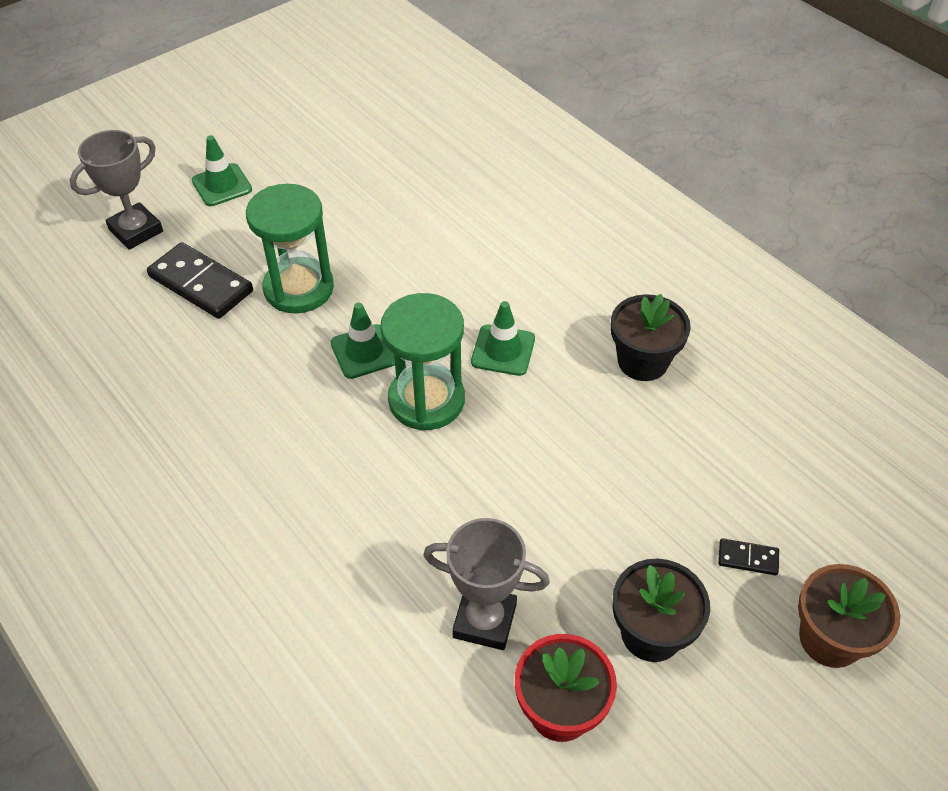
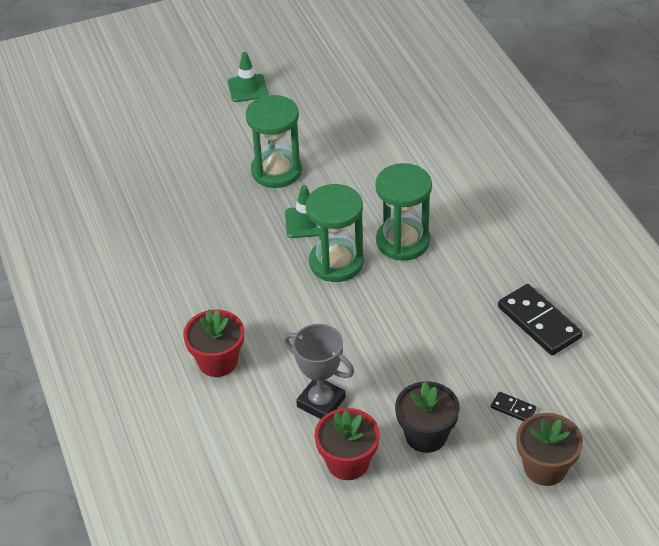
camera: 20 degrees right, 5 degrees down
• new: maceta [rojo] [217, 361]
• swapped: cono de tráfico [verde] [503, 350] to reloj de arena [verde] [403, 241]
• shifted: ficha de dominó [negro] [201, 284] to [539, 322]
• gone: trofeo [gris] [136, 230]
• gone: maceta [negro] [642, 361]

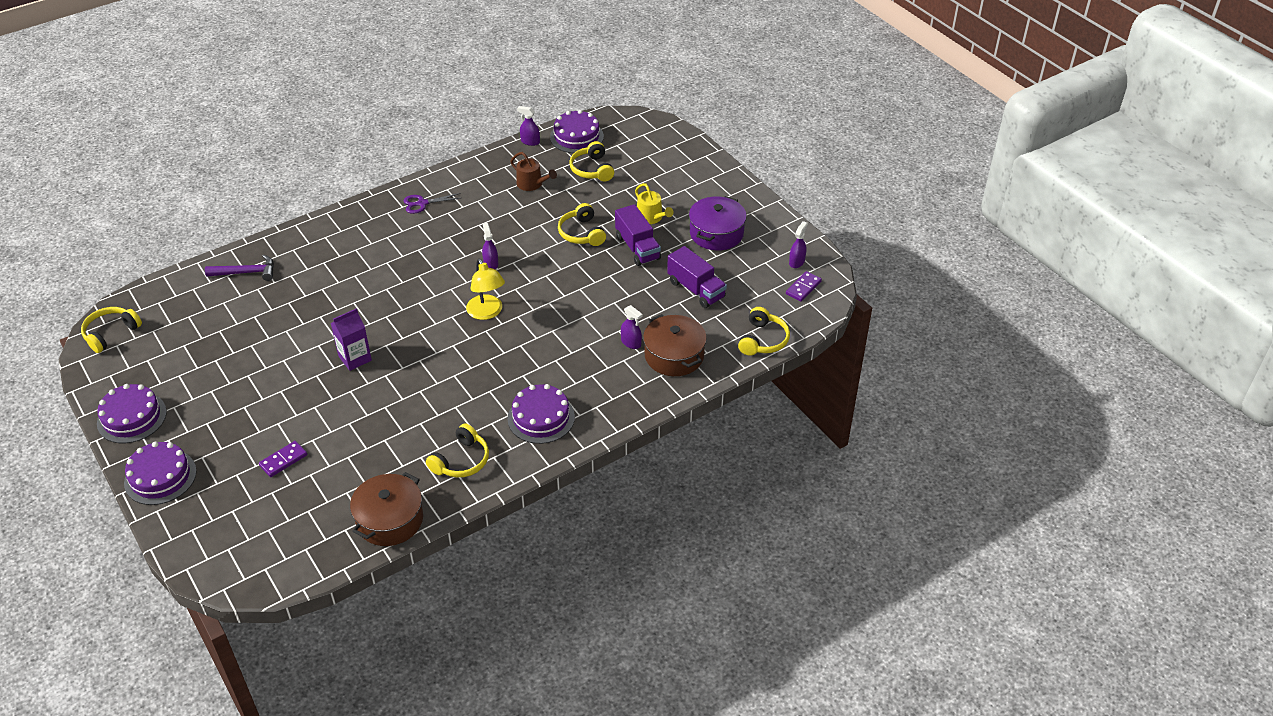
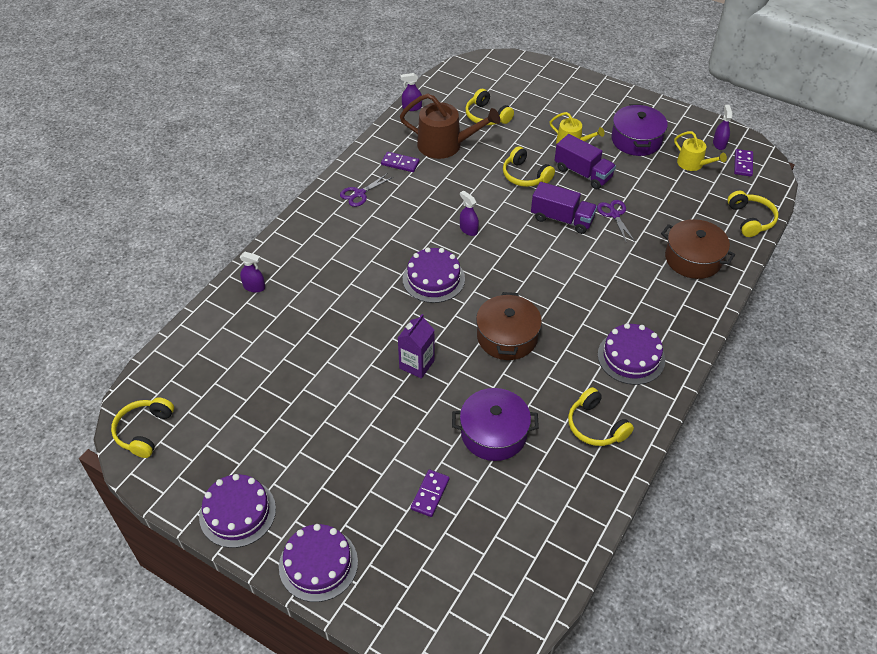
camera: 25 degrees left, 5 degrees up
• shifted: pulverizador [morado] [631, 343] to [254, 287]
• new: ficha de dominó [morado] [400, 163]
• scaled: regadera [marrón] [532, 184] = [445, 145] x1.72
• shifted: tarta [morado] [576, 137] to [433, 279]
• new: olla [morado] [493, 433]
• shifted: olla [marrón] [390, 520] to [507, 337]
• shifted: camión [morado] [696, 289] to [562, 219]
• rotated: auriculares [amarillo] [461, 460] = [596, 426] 135 degrees clockwise
• new: tijeras [morado] [614, 215]
• new: regadera [amarillo] [693, 164]
• gone: martillo [morado] [246, 272]
• gone: lámpara [amarillo] [487, 313]

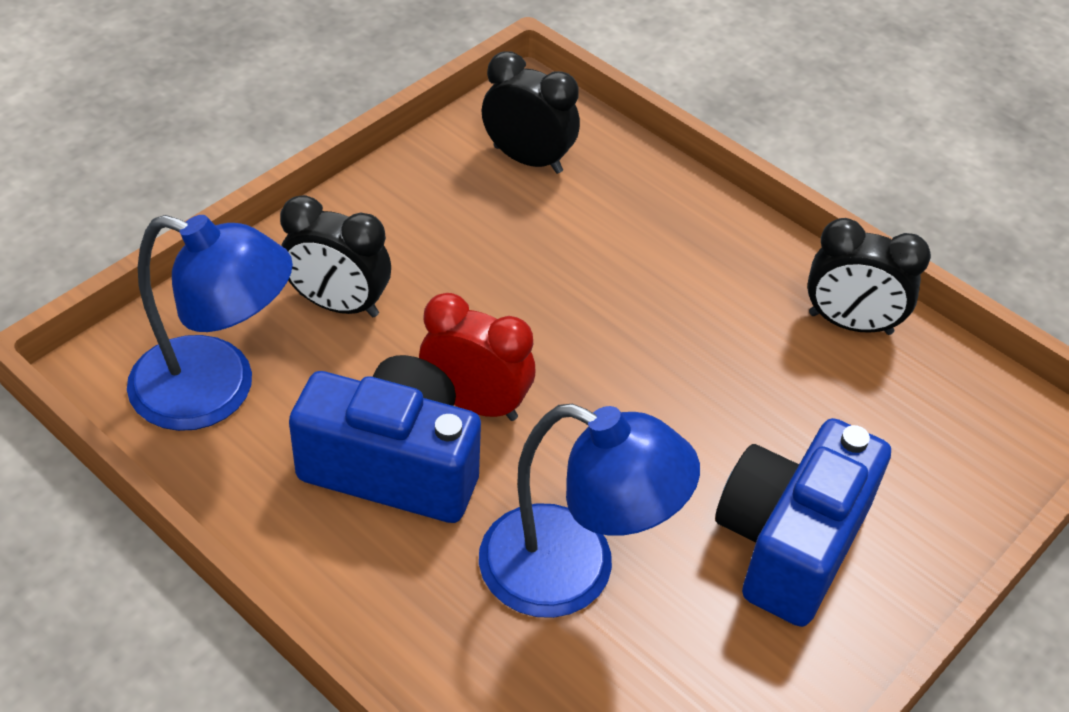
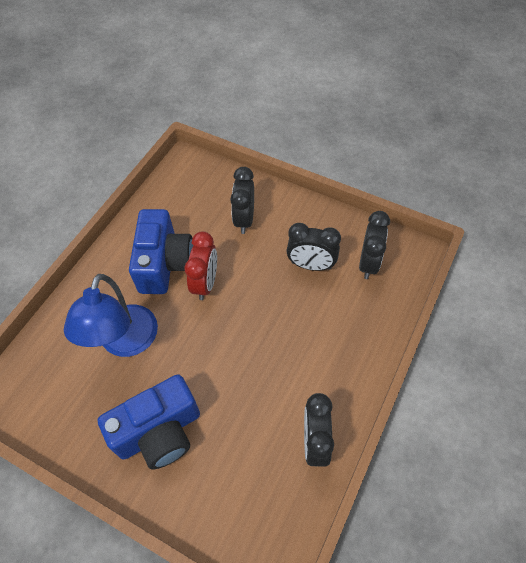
camera: 80 degrees right, 10 degrees up
• rotated: cámara [azul] [789, 543] = [159, 432] 135 degrees clockwise
• new: despertador [negro] [311, 265]
• gone: lámpara [azul] [216, 391]

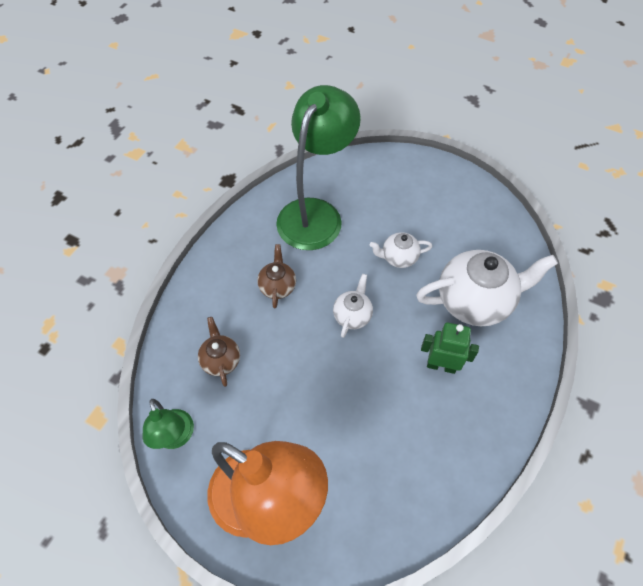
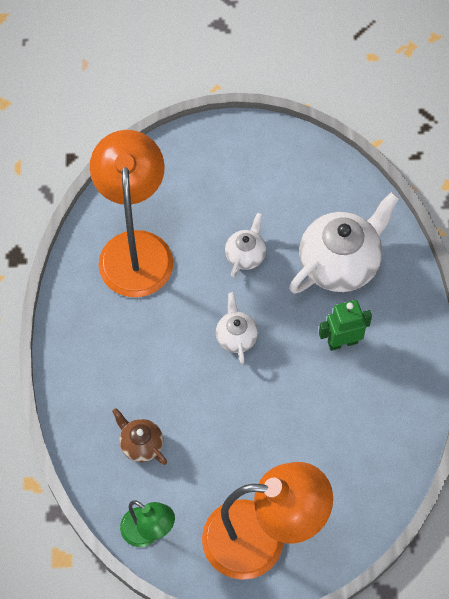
camera: 30 degrees left, 5 degrees up
• repainted: lámpara [verde] [315, 213] to lámpara [naranja] [135, 248]
• rotated: tetera [blanco] [398, 257] = [245, 255] 150 degrees clockwise
• gone: tetera [marrón] [277, 286]

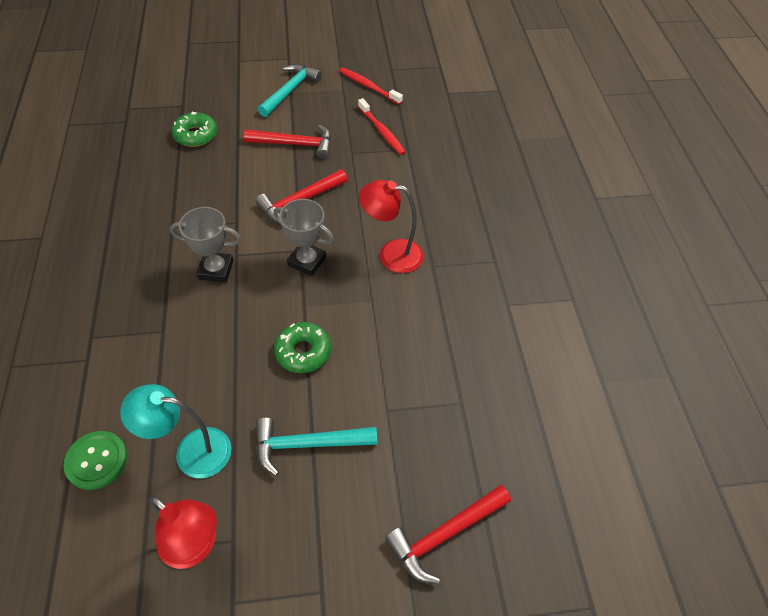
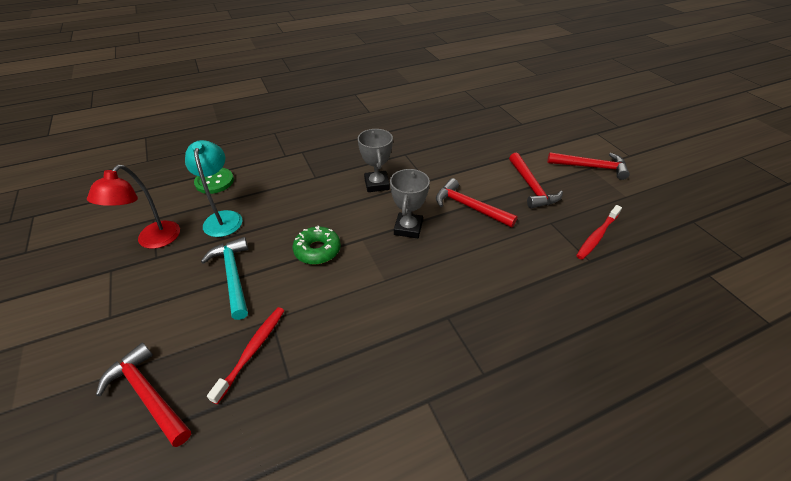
camera: 75 degrees right, 10 degrees down
• shifted: cepillo de dientes [rojo] [369, 86] to [252, 351]
• repainted: martillo [turquesa] [290, 91] to martillo [rojo] [591, 167]
• gone: rosquilla [verde] [196, 135]
• gone: lámpara [rojo] [391, 254]

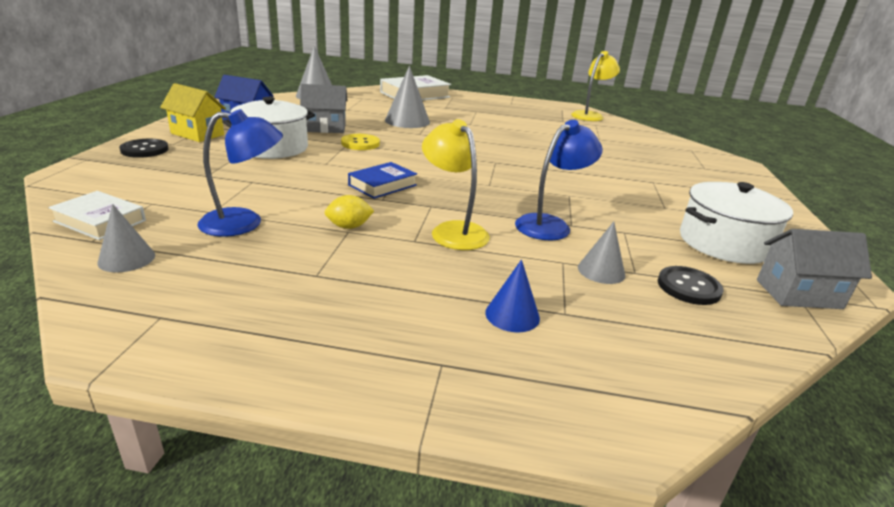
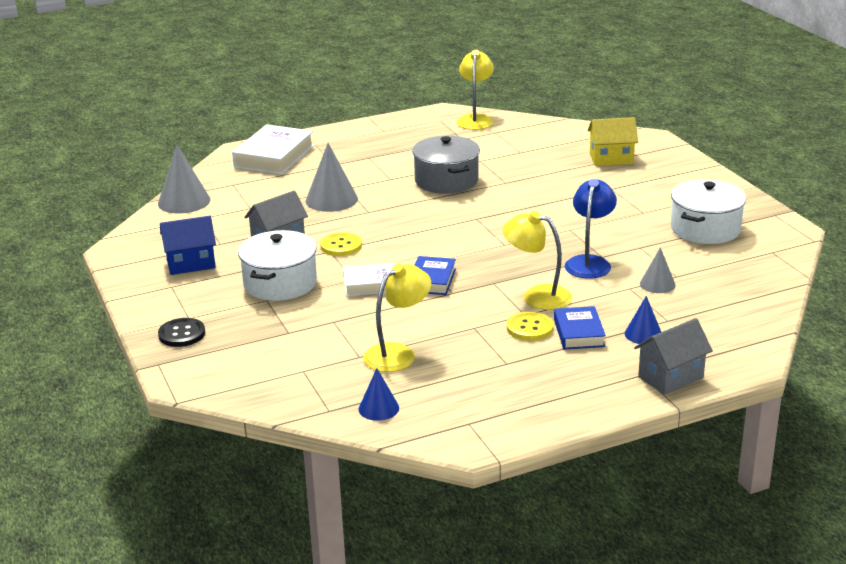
camera: 30 degrees left, 0 degrees up
• shifted: libro [blanco] [100, 221] to [371, 284]
• repainted: cono [gris] [126, 259] to cono [azul] [378, 408]
• repainted: lámpara [azul] [244, 223] to lámpara [amarillo] [398, 353]
• new: olla [gris] [446, 181]
• new: botón [amarillo] [529, 328]
• new: libro [azul] [579, 333]
• shifted: casa [amarillo] [197, 134] to [611, 159]
• shifted: casa [gris] [798, 294] to [670, 377]
• gone: limón [amarillo] [349, 227]
• gone: botón [negro] [688, 287]

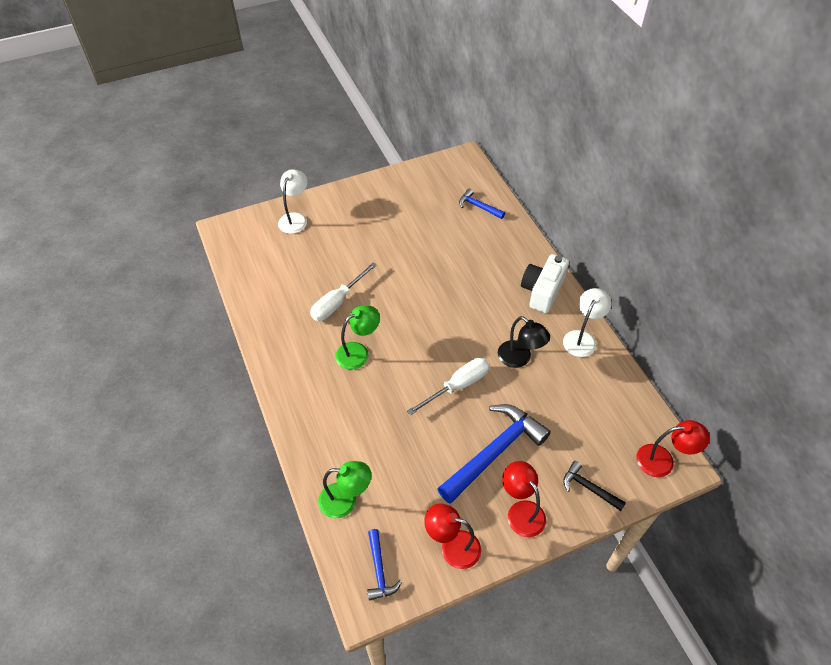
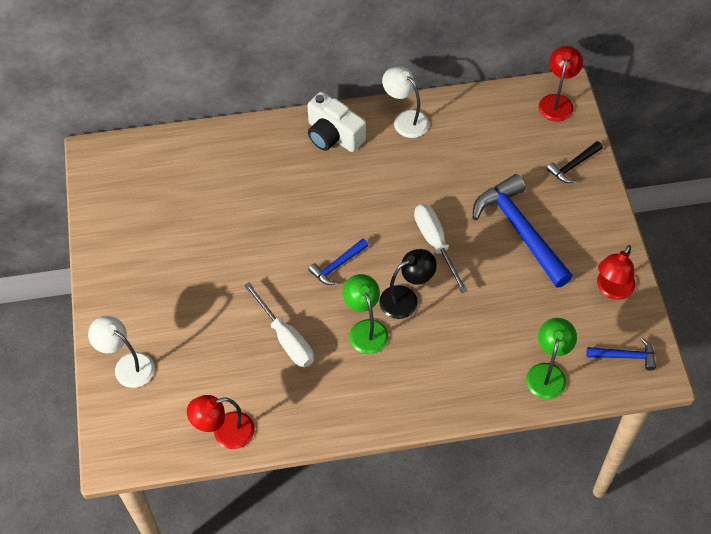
camera: 75 degrees left, 5 degrees up
• shifted: lámpara [rojo] [521, 511] to [225, 433]
• shifted: martillo [azul] [478, 206] to [337, 265]
• shifted: lámpara [negro] [519, 359] to [406, 298]

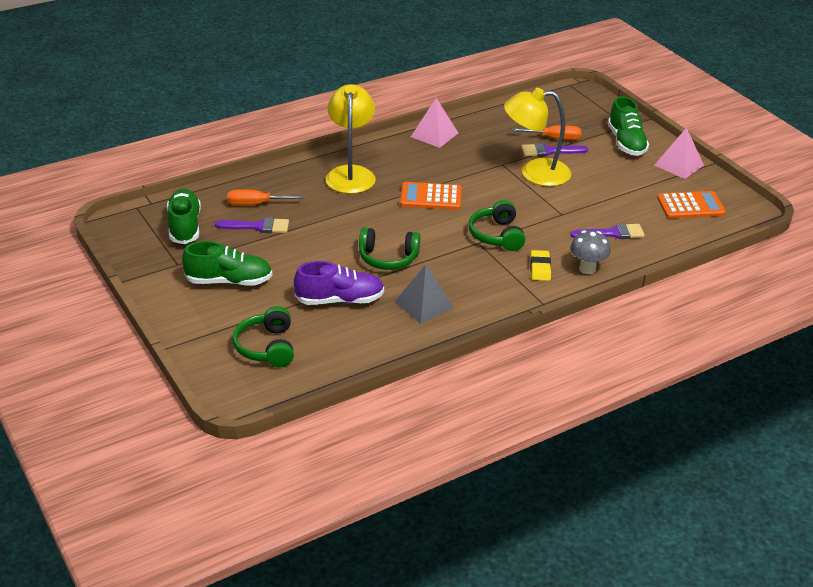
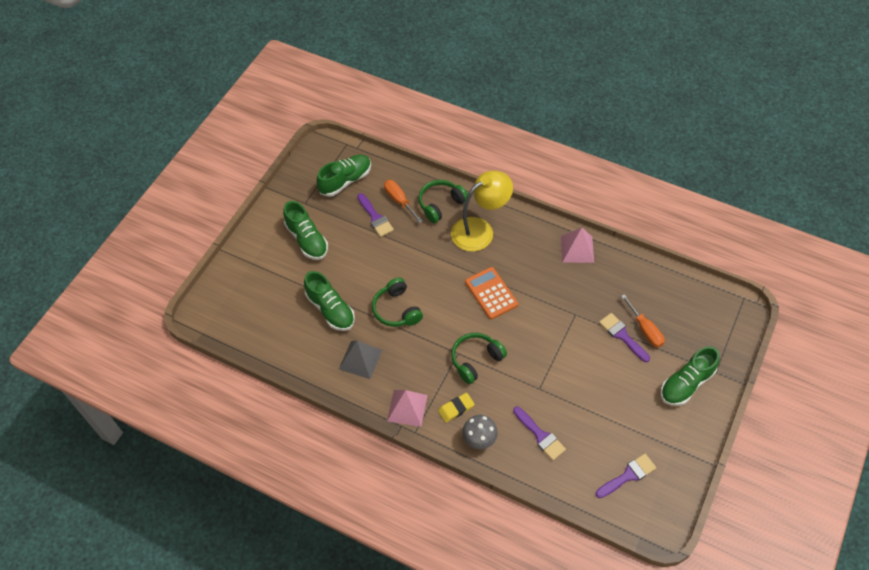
camera: 60 degrees right, 20 degrees up
• repainted: zapato [morado] [340, 300] to zapato [verde] [330, 309]
• shifted: pirámide [rosa] [678, 165] to [407, 408]
• shifted: auriculares [verde] [267, 347] to [441, 204]
• swapped: calculadora [naranja] [690, 206] to pincel [morado] [628, 475]
• gone: lámpara [amarillo] [535, 173]

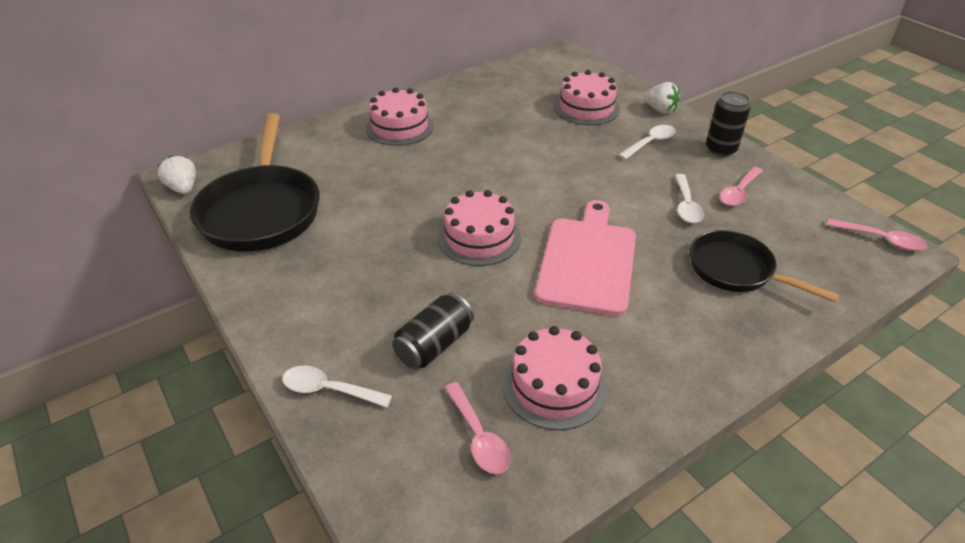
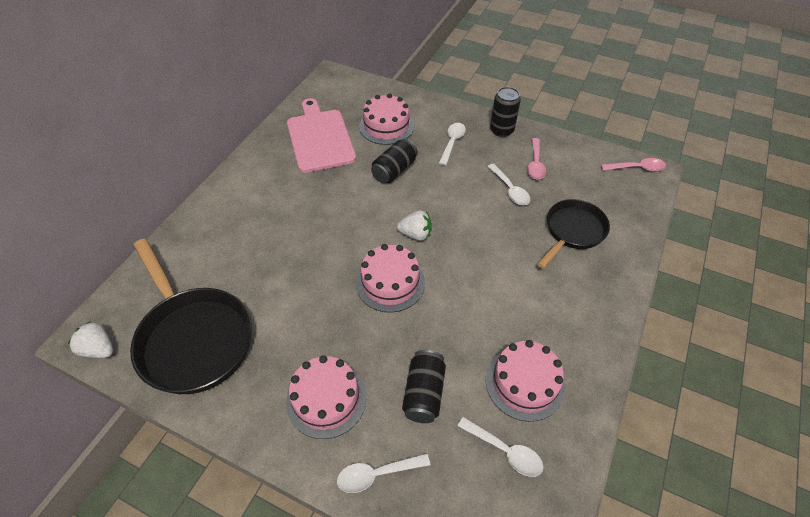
camera: 30 degrees left, 10 degrees up
• shifted: tarta [rosa] [400, 127] to [326, 399]
• shifted: tabla de cortar [rosa] [588, 261] to [320, 138]
• new: lata [negro] [394, 170]
• shifted: fresa [blanco] [660, 110] to [415, 234]
• repainted: cuchara [rosa] [478, 437] to cuchara [blanco] [505, 451]
• rotated: sartén [negro] [736, 270] = [573, 231] 120 degrees clockwise

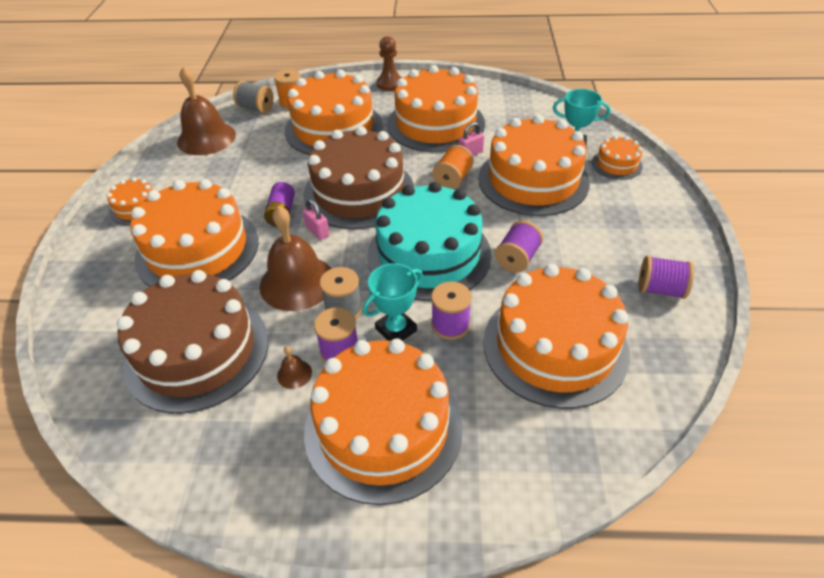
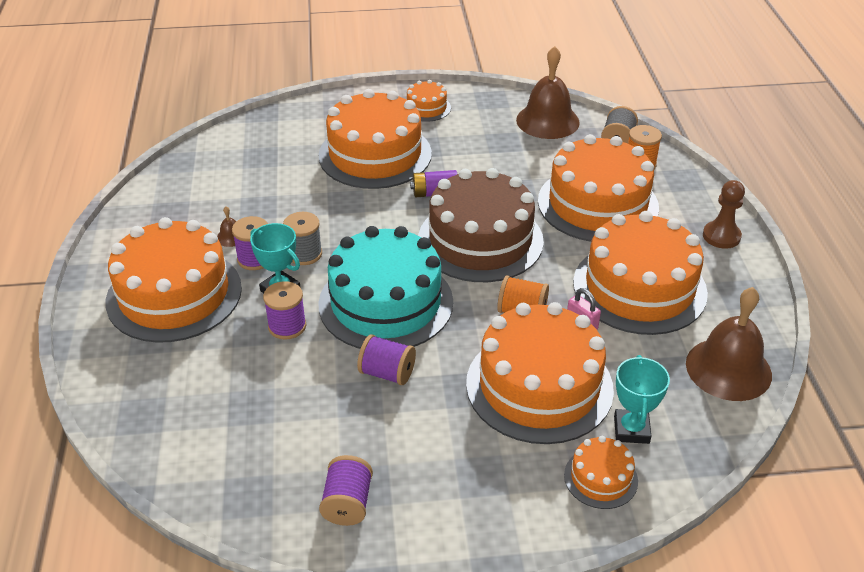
camera: 80 degrees right, 5 degrees down
• shifted: campana [marrón] [297, 282] to [728, 369]
• gone: tarta [marrón] [197, 351]
• gone: candado [rosa] [317, 231]
• gone: tarta [naranja] [555, 346]

